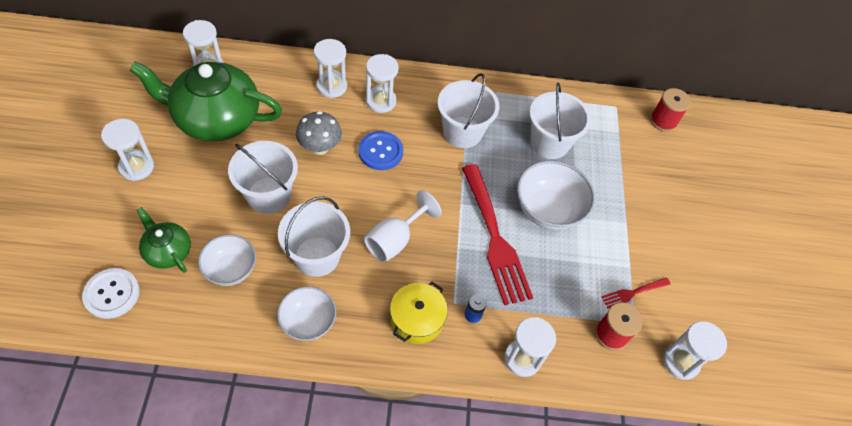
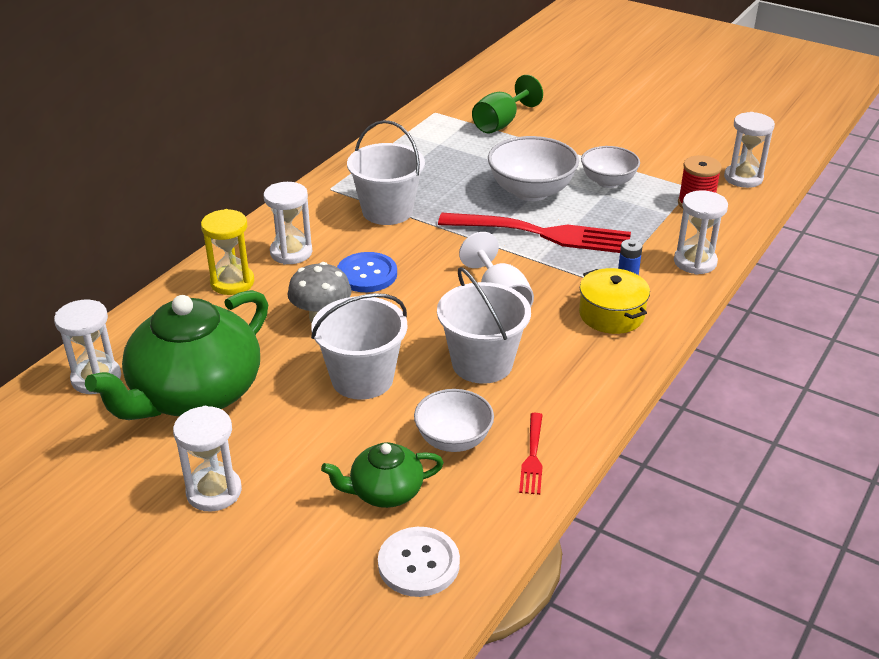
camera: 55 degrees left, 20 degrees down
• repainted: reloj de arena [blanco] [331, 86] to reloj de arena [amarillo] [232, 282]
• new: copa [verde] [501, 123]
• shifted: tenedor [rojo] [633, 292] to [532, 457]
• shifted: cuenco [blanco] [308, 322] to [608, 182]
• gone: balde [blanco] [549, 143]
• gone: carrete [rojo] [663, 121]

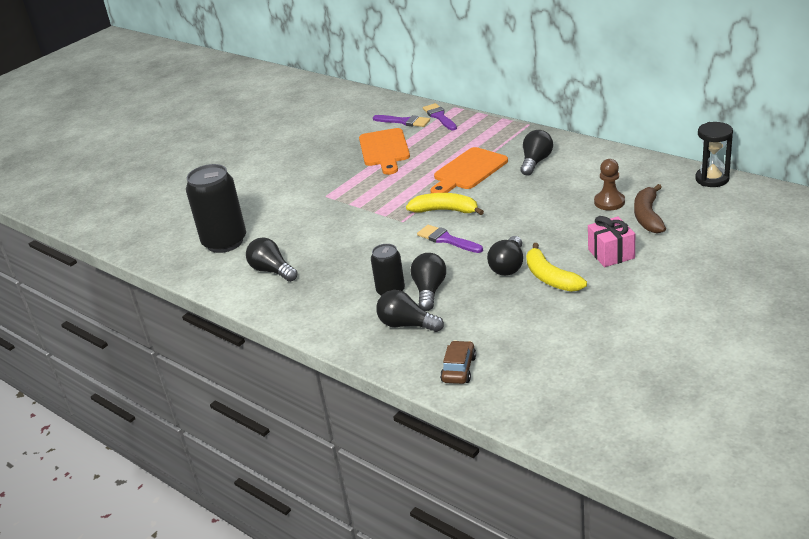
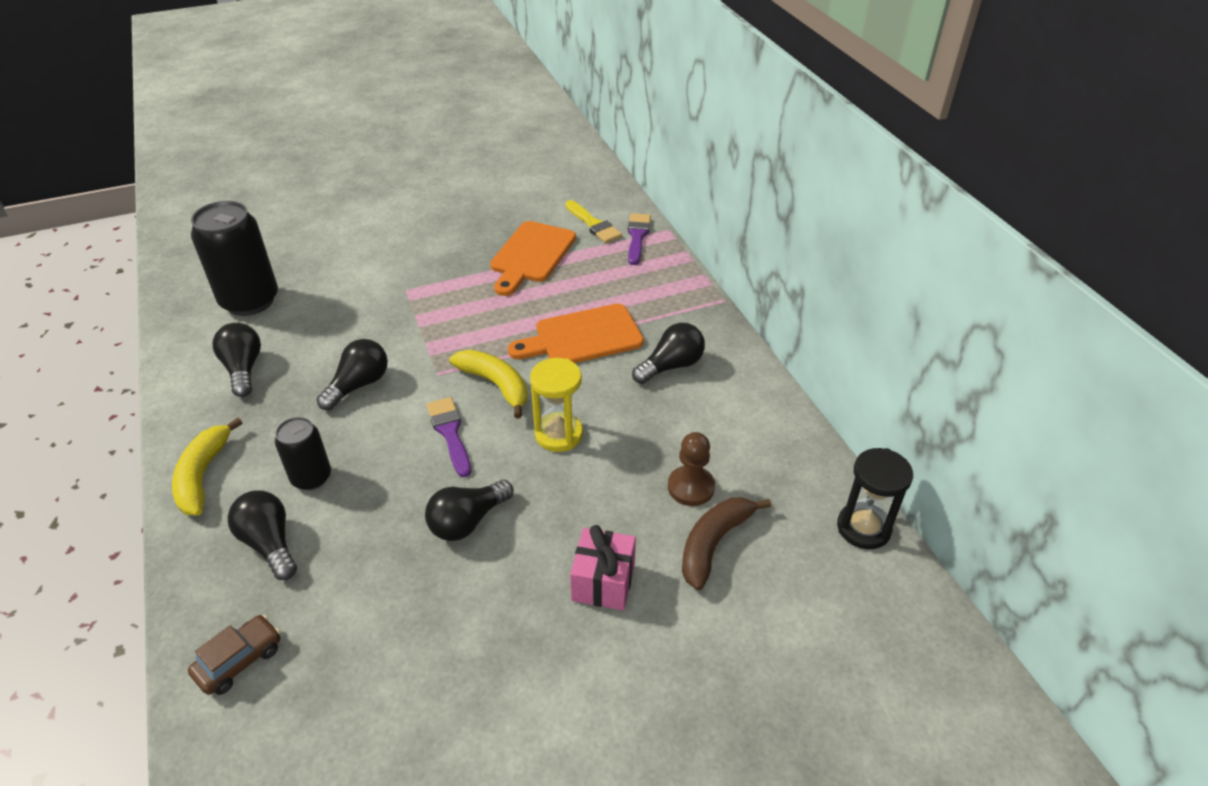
camera: 25 degrees right, 10 degrees up
• shifted: plátano [amarillo] [550, 277] to [203, 475]
• shifted: bombilla [negro] [429, 290] to [359, 385]
• new: reloj de arena [amarillo] [558, 434]
• repainted: pincel [morado] [404, 121] to pincel [amarillo] [593, 224]

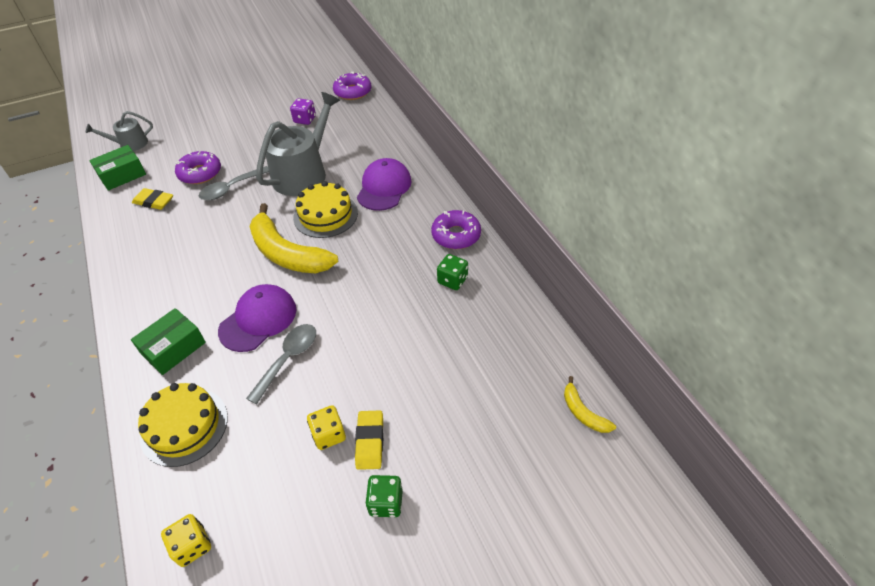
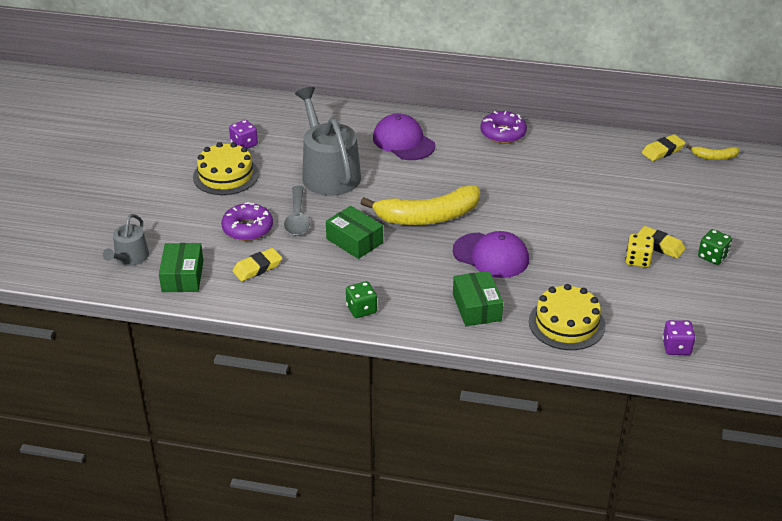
camera: 55 degrees left, 10 degrees down
• shifted: tarta [amarillo] [325, 215] to [226, 175]
• new: caja [verde] [354, 241]
• shifted: dado [verde] [452, 280] to [361, 309]
• rotated: gorra [morado] [258, 320] = [491, 255] 135 degrees clockwise
• new: goma de borrar [amarillo] [662, 151]
• repainted: dado [amarillo] [192, 546] to dado [morado] [676, 347]
• gone: cuchara [gris] [288, 359]
• gone: rosquilla [morado] [353, 92]

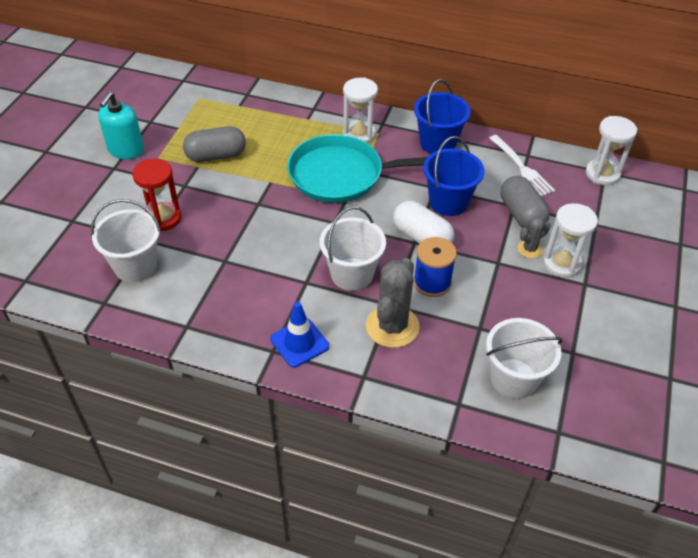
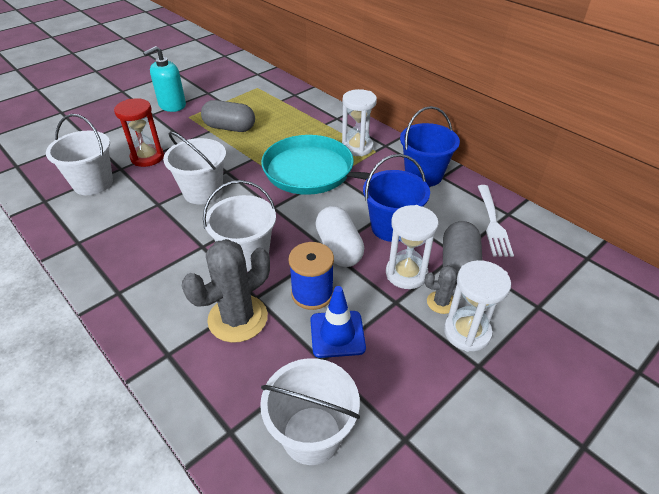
camera: 30 degrees right, 5 degrees down
• new: balde [blanco] [203, 192]
• shifted: cono de tráfico [azul] [299, 343] to [337, 334]
• shifted: reloj de arena [blanco] [602, 174] to [406, 274]

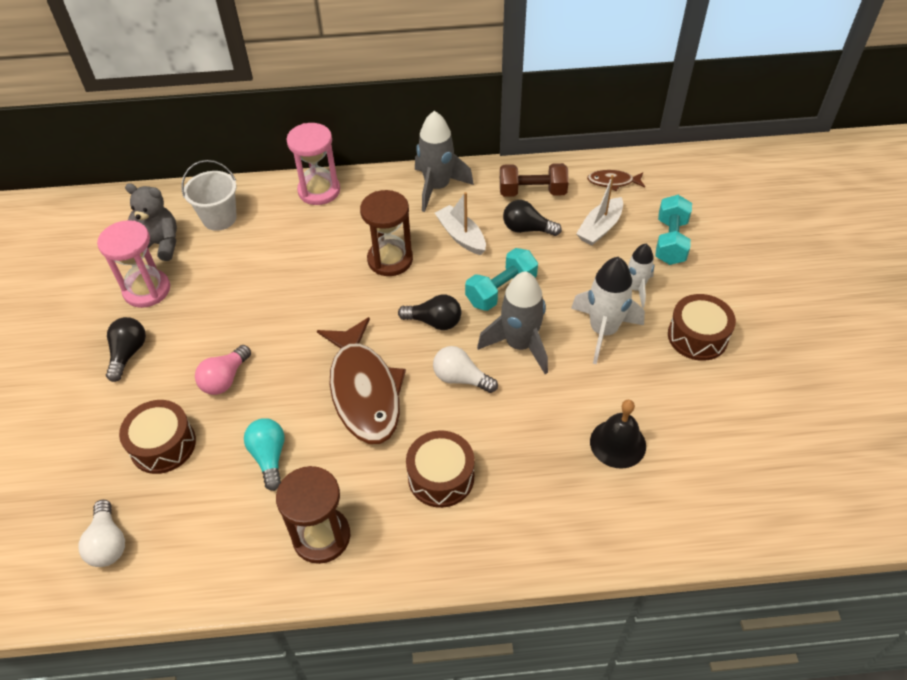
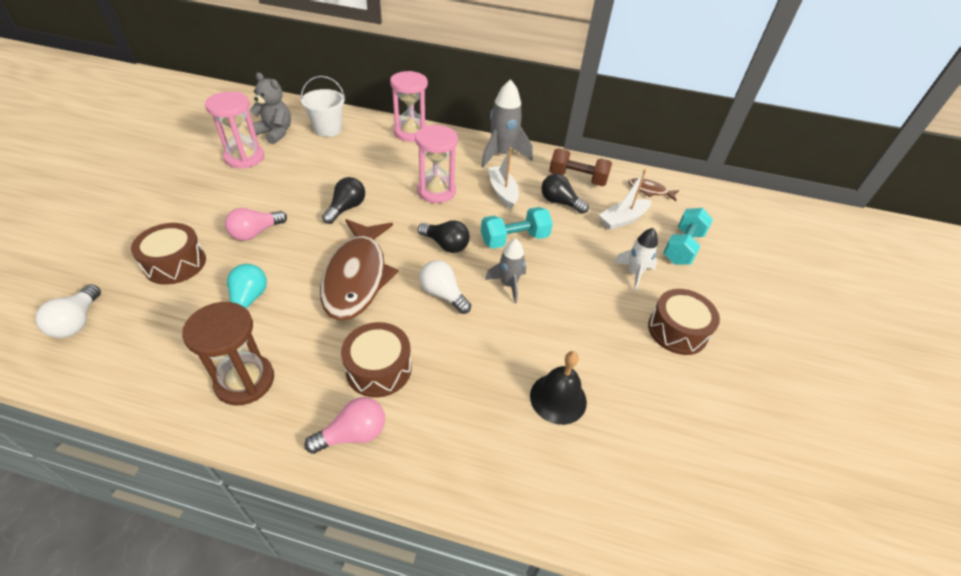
camera: 15 degrees right, 5 degrees down
• new: bombilla [rosa] [353, 434]
• shifted: bombilla [negro] [128, 354] to [346, 208]
• repainted: reloj de arena [marrón] [390, 260] to reloj de arena [rosa] [436, 191]
• scaled: cohete [gris] [519, 345] = [508, 285] x0.62
• gone: cohete [blanco] [603, 331]

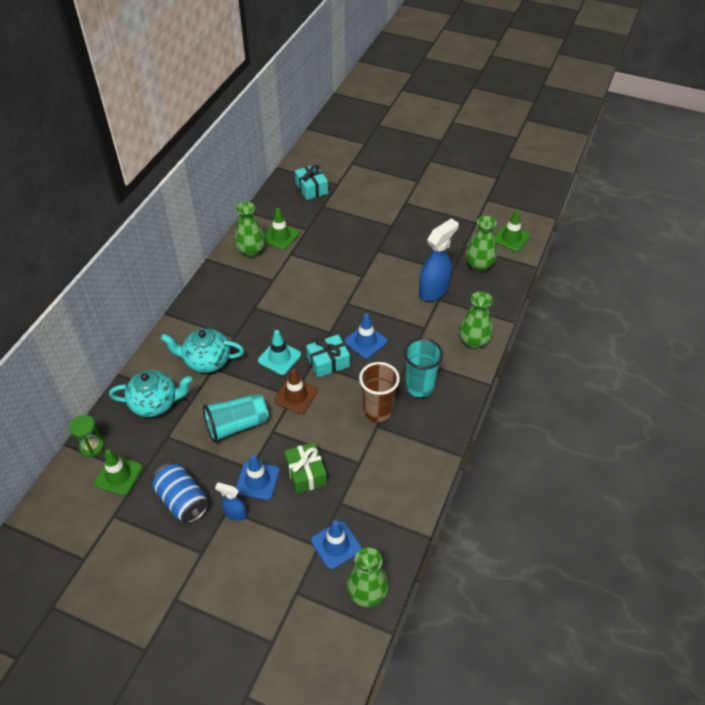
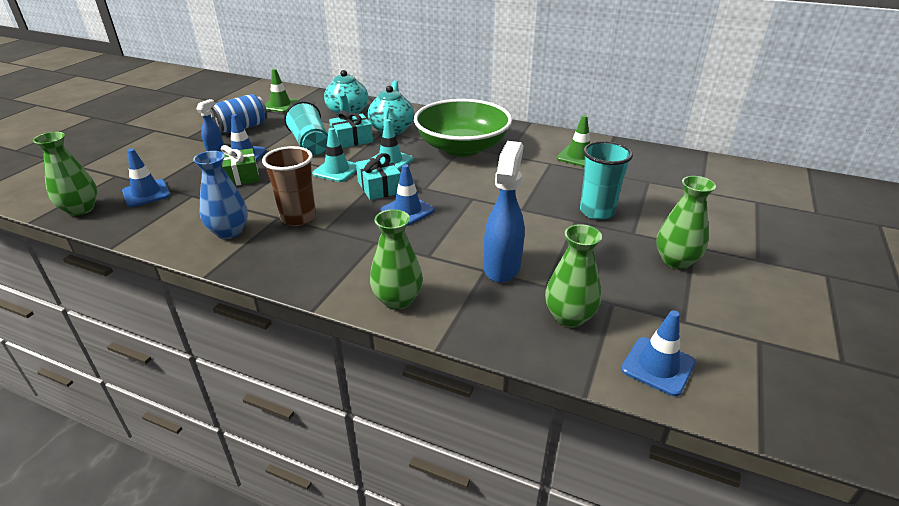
camera: 90 degrees right, 15 degrees down
• new: florero [azul] [229, 232]
• repainted: cono de tráfico [marrón] [295, 396] to cono de tráfico [turquesa] [336, 170]
• shifted: regalo [turquesa] [311, 188] to [352, 139]
• new: cuenco [verde] [462, 147]
• rotated: pulverizador [azul] [434, 290] = [502, 266] 120 degrees counterclockwise
• shifted: vaso [turquesa] [419, 387] to [597, 211]
• repainted: cono de tráfico [verde] [511, 238] to cono de tráfico [azul] [658, 366]
• shifted: florero [verde] [251, 251] to [676, 261]
• gone: reloj de arena [verde] [92, 446]

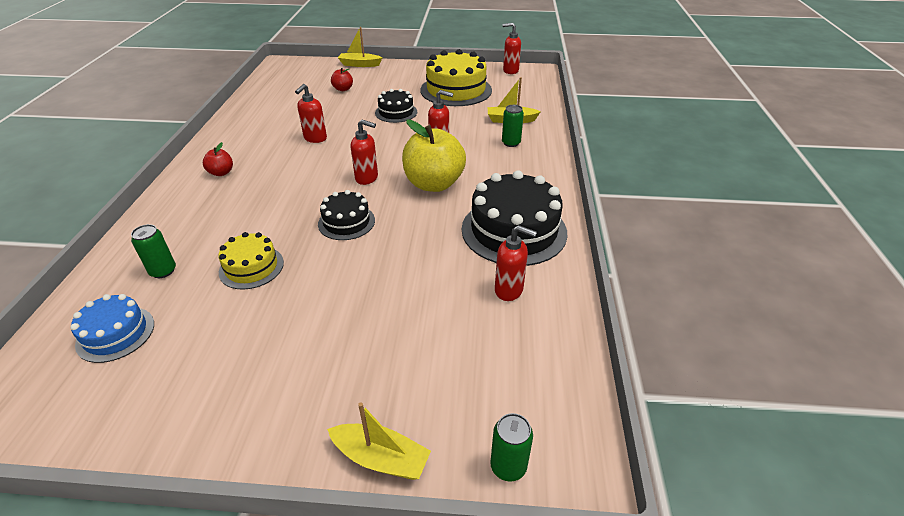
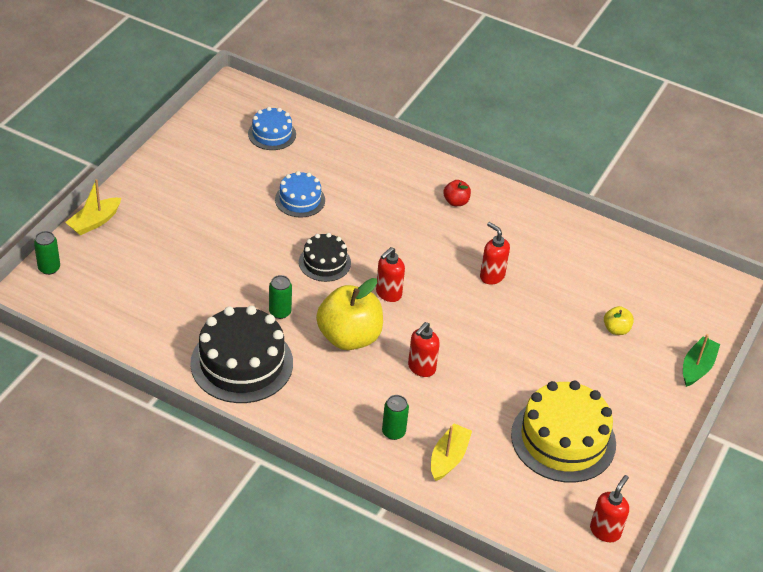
camera: 110 degrees right, 5 degrees up
• shifted: lata [verde] [163, 271] to [280, 312]
• repainted: tarta [amarillo] [251, 267] to tarta [azul] [300, 200]
• repainted: manzana [rojo] [343, 89] to manzana [amarillo] [616, 329]
• repainted: barco [amarillo] [359, 64] to barco [verde] [697, 367]
• gone: tarta [negro] [396, 112]
• gone: dispensador de jabón [rojo] [509, 290]

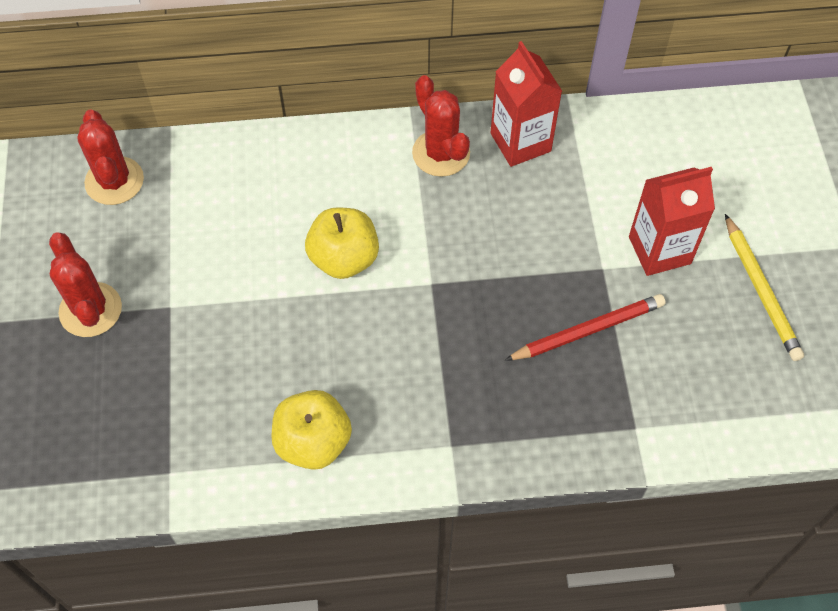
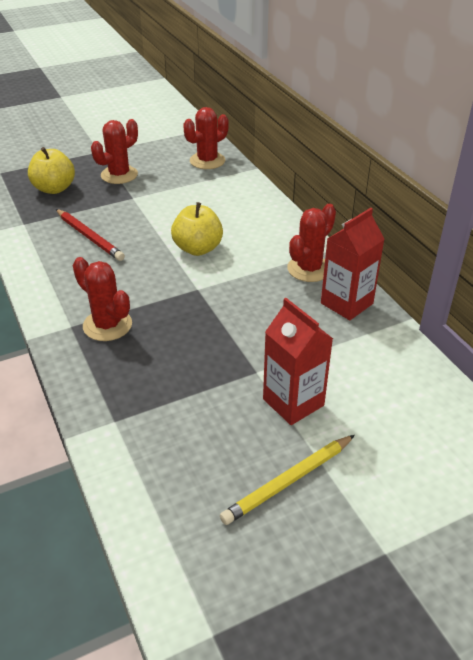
camera: 70 degrees right, 20 degrees down
• shifted: manzana [amarillo] [313, 442] to [54, 189]
• shifted: lápiz [rojo] [588, 330] to [89, 237]
• new: cactus [rojo] [107, 325]

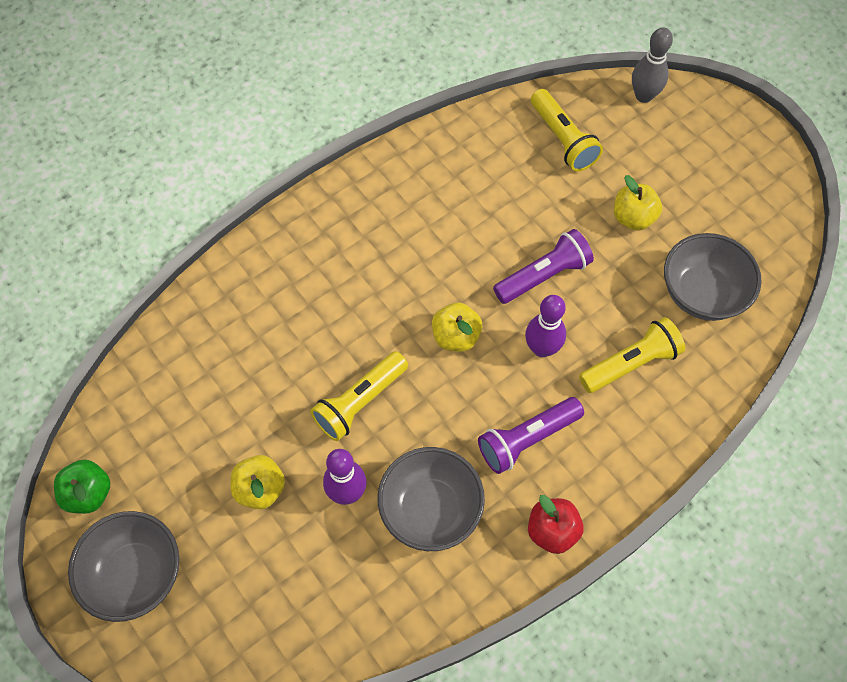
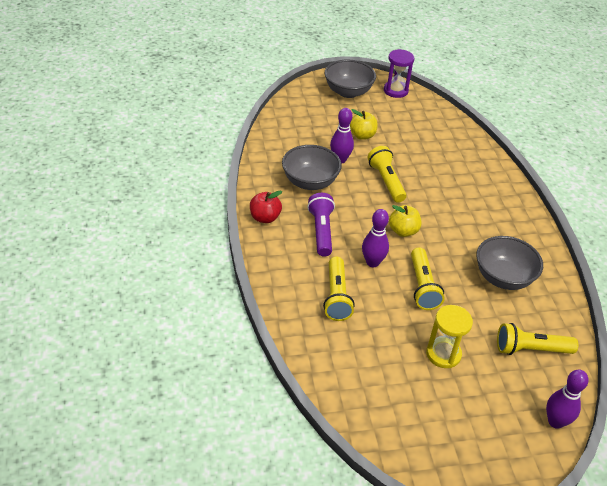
camera: 115 degrees right, 20 degrees down
• swapped: manzana [verde] [88, 493] to reloj de arena [morado] [395, 91]
• repainted: lámpara de mano [morado] [543, 276] to lámpara de mano [amarillo] [422, 286]
• swapped: manzana [amarillo] [633, 218] to reloj de arena [amarillo] [443, 354]
• shifted: cuenco [gris] [702, 293] to [503, 278]
• repainted: bolo [gris] [643, 96] to bolo [morado] [555, 421]

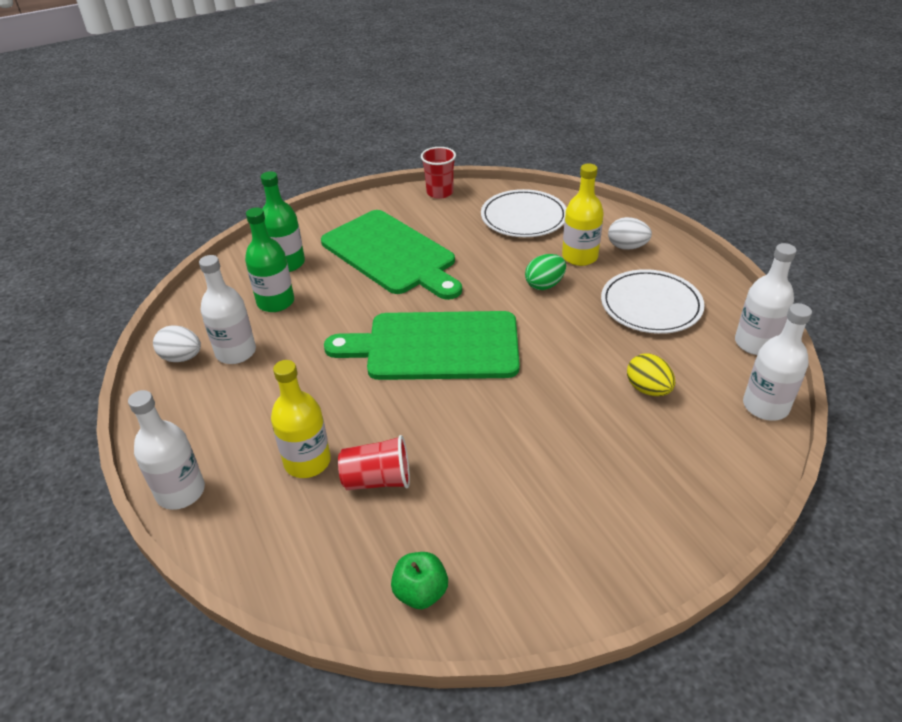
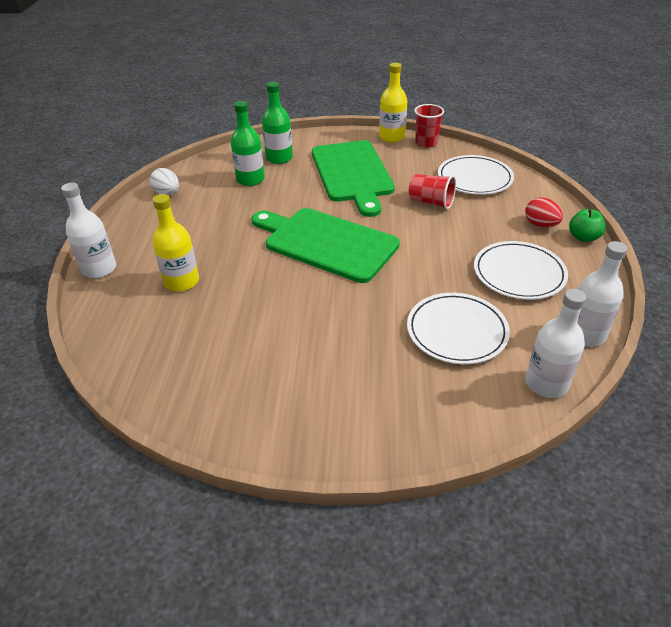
camera: 30 degrees right, 0 degrees up
• shifted: botella [amarillo] [579, 257] to [392, 137]
• swapped: huevo [amarillo] [648, 389] to plato [blanco] [457, 331]
• shifted: vaso [rojo] [377, 480] to [431, 202]
• repainted: huevo [blanco] [627, 247] to huevo [rojo] [540, 225]
• shifted: manzana [verde] [420, 592] to [583, 237]
• gone: botella [blanco] [236, 352]
• gone: huevo [verde] [544, 285]

